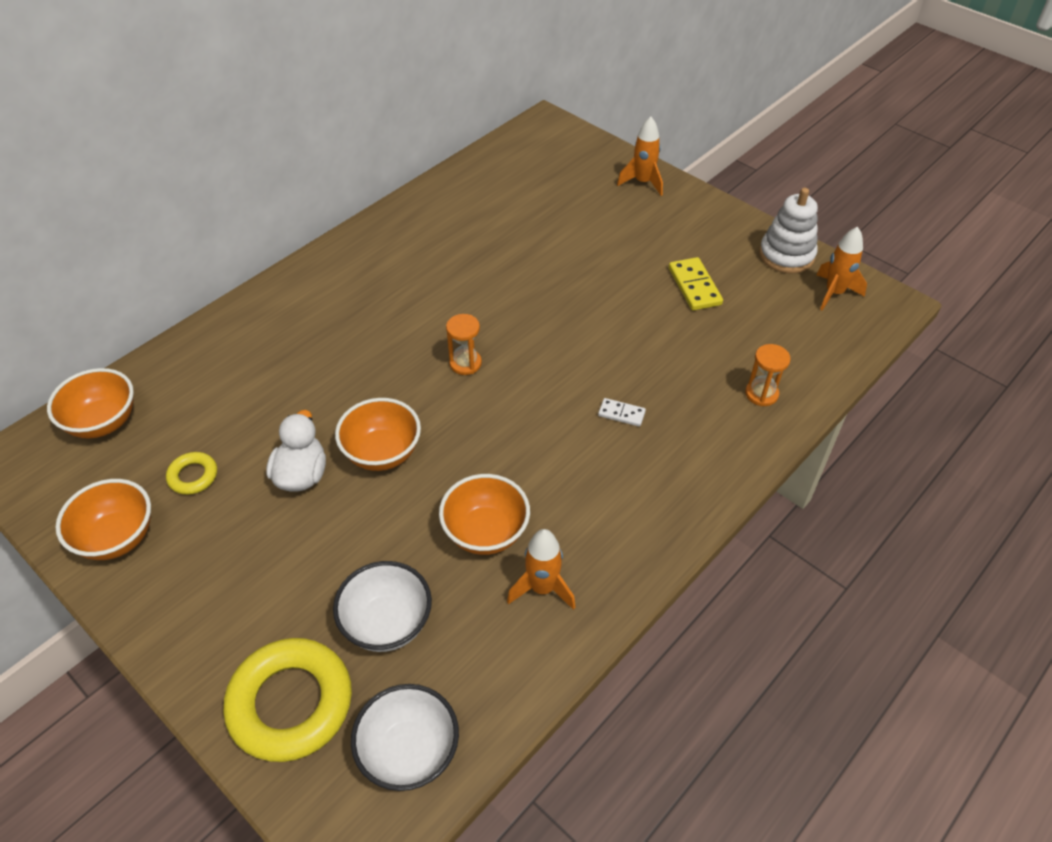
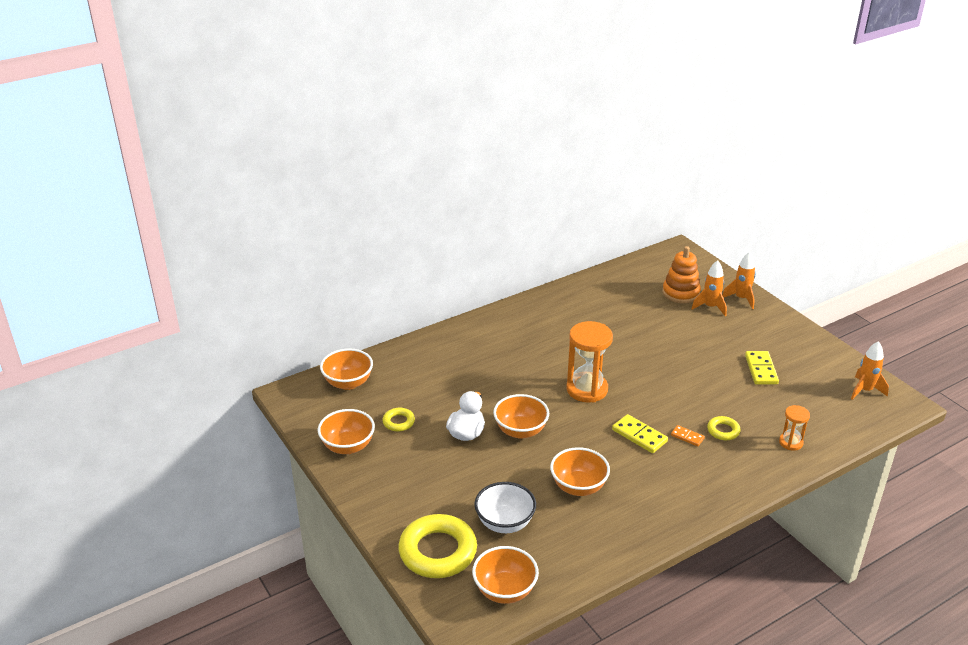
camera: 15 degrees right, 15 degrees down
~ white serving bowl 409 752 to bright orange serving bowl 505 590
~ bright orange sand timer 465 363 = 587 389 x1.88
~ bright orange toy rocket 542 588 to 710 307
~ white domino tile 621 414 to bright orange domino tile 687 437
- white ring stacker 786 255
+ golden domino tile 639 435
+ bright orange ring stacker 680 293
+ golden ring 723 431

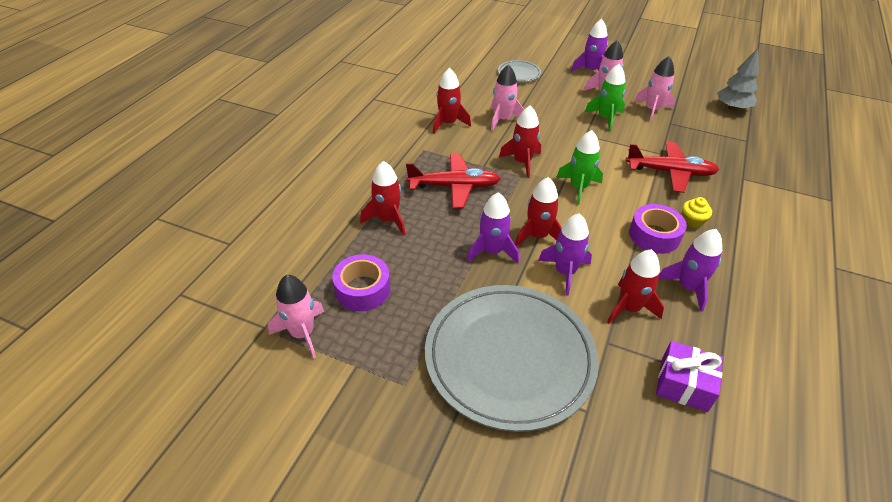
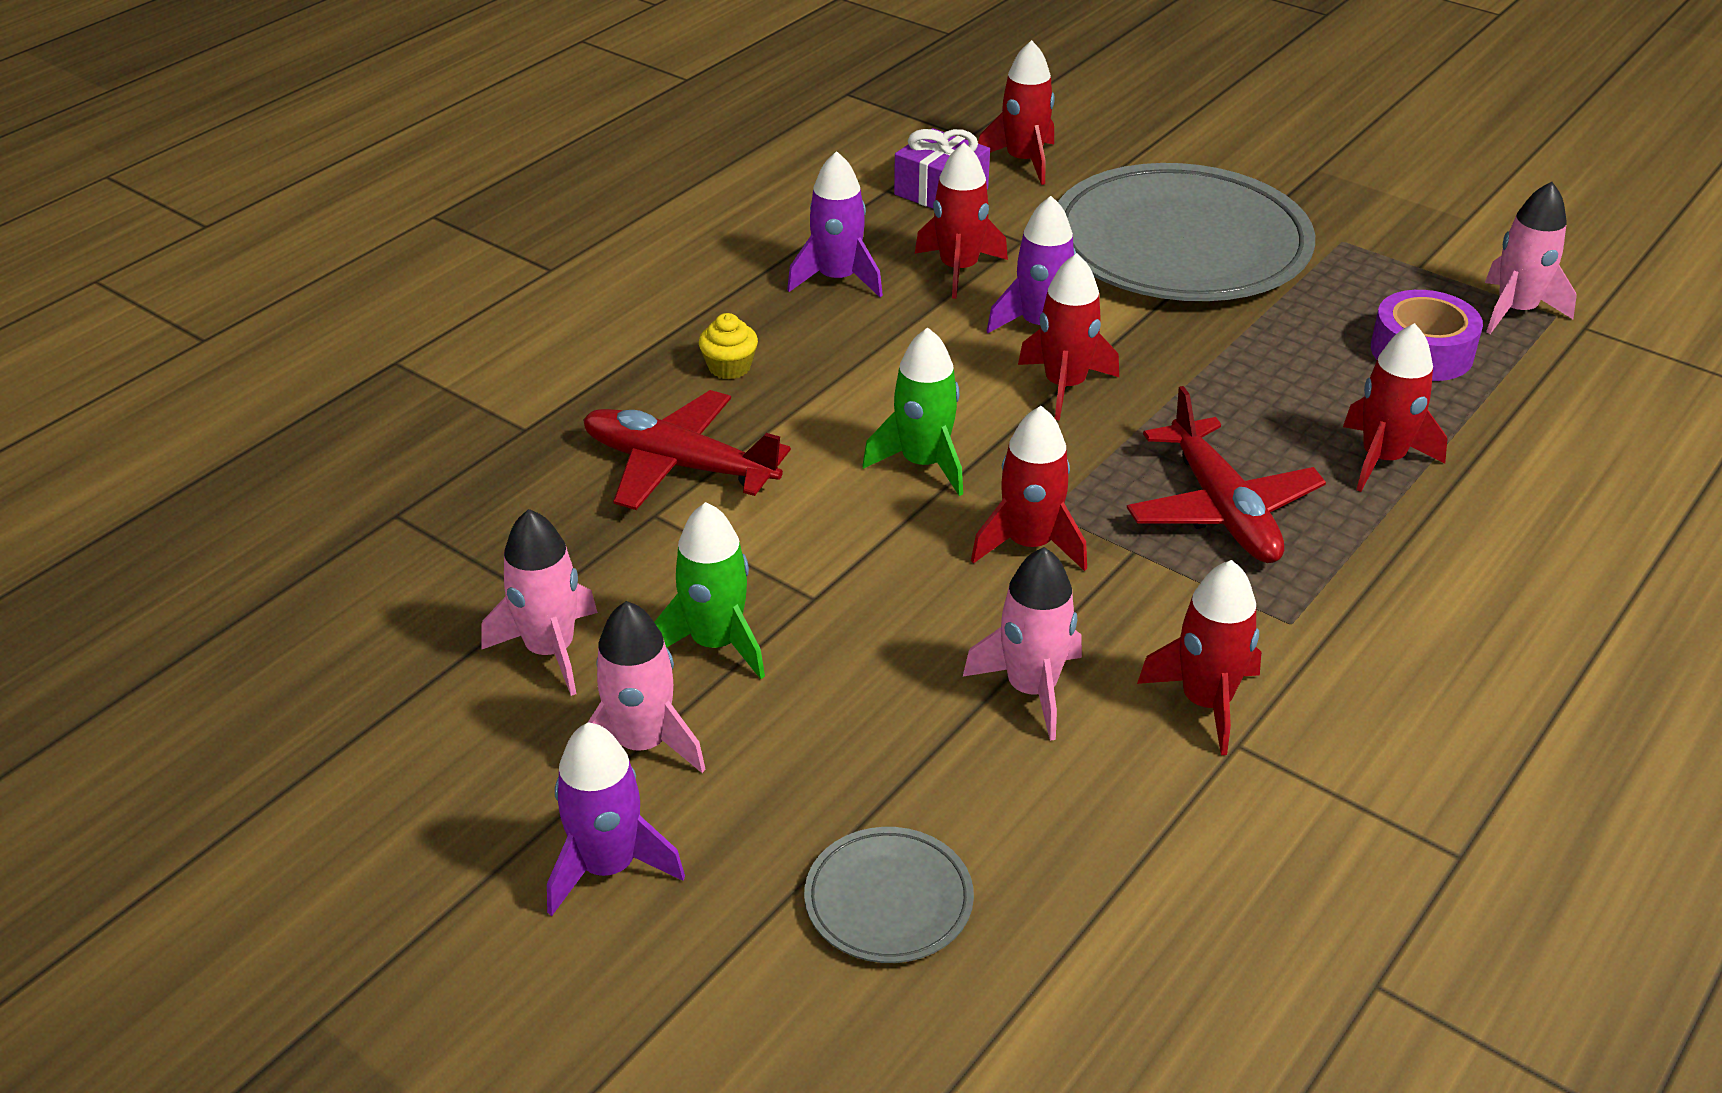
camera: 165 degrees left, 5 degrees down
~ red aeroplane 454 186 = 1221 508 120 degrees counterclockwise
- royal purple toy rocket 492 251
- royal purple sticky tape 654 235
- ash-grey toy tree 732 108
+ red toy rocket 1023 161

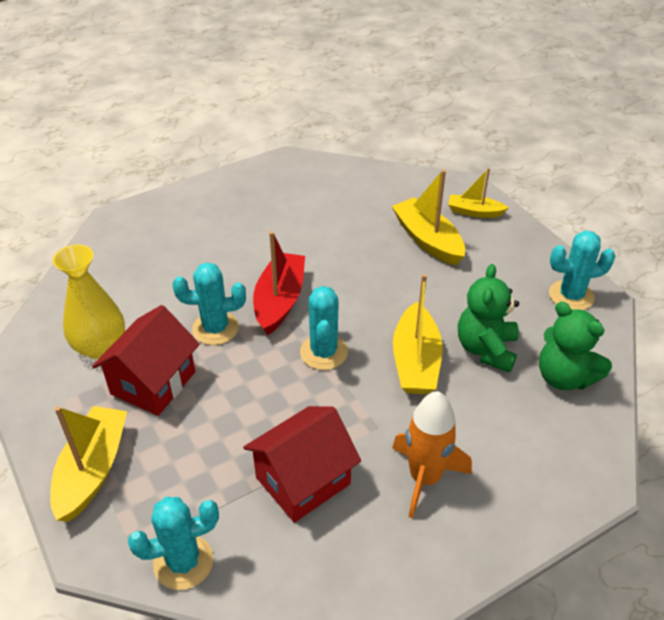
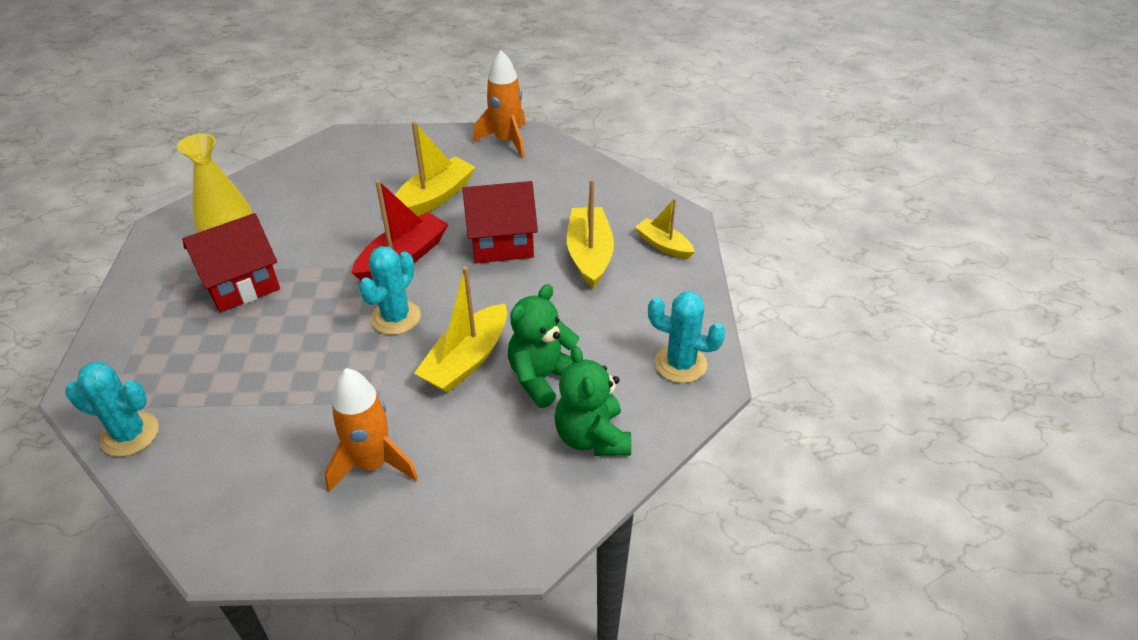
camera: 30 degrees right, 0 degrees up
~ golden boat 92 470 to 434 198
- turquoise saguaro cactus 215 328
~ red toy house 303 480 to 502 243
+ bright orange toy rocket 506 141

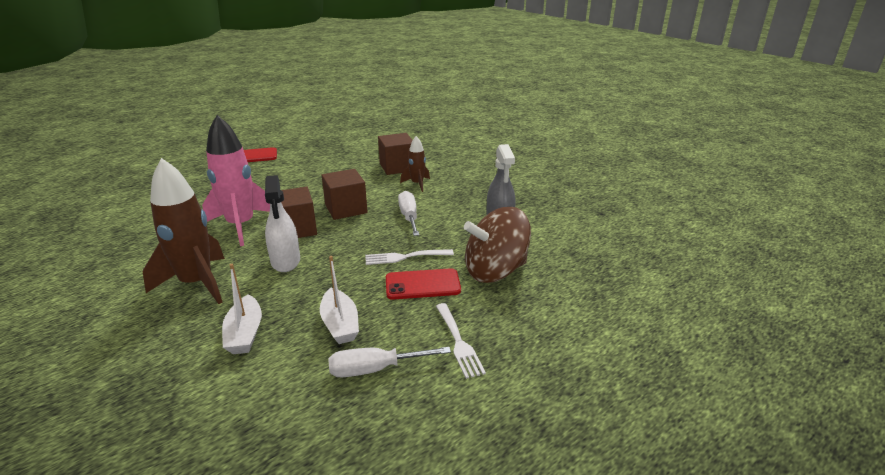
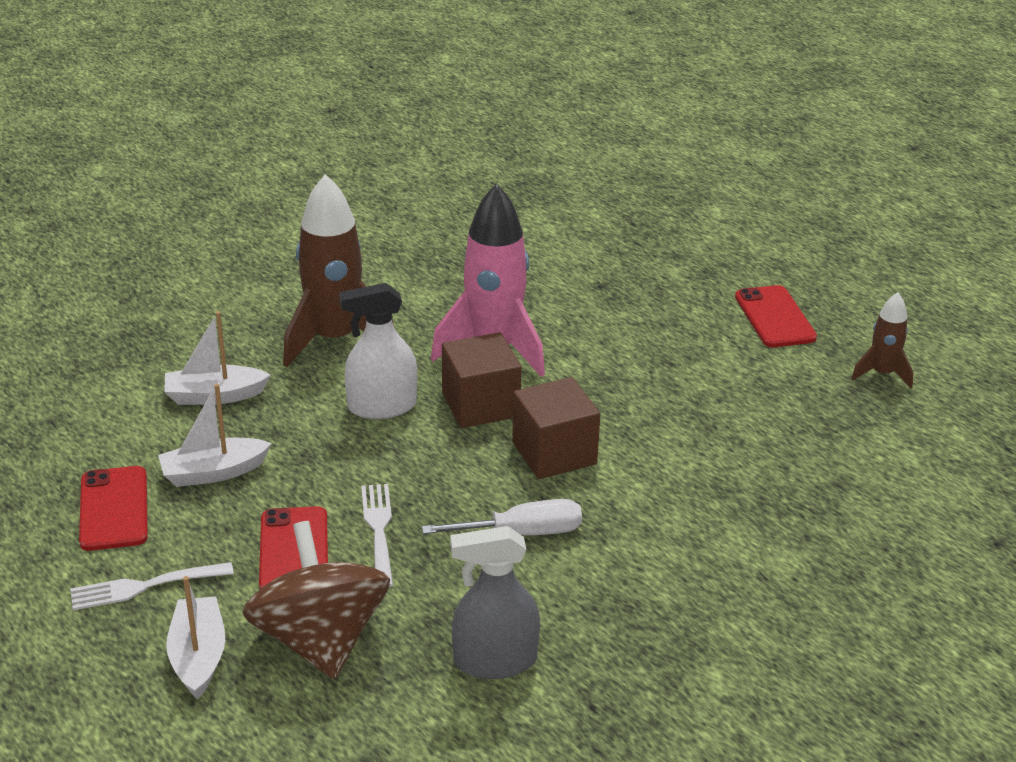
camera: 90 degrees right, 5 degrees up
~ white hand screwdriver 375 369 to red phone 114 509
- russet block 397 167
~ russet toy rocket 417 184 to 882 374
+ white boat 198 656

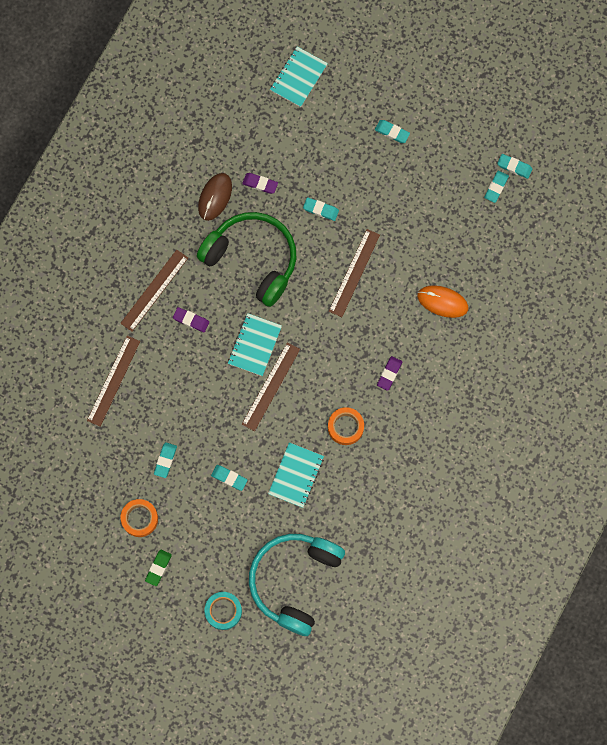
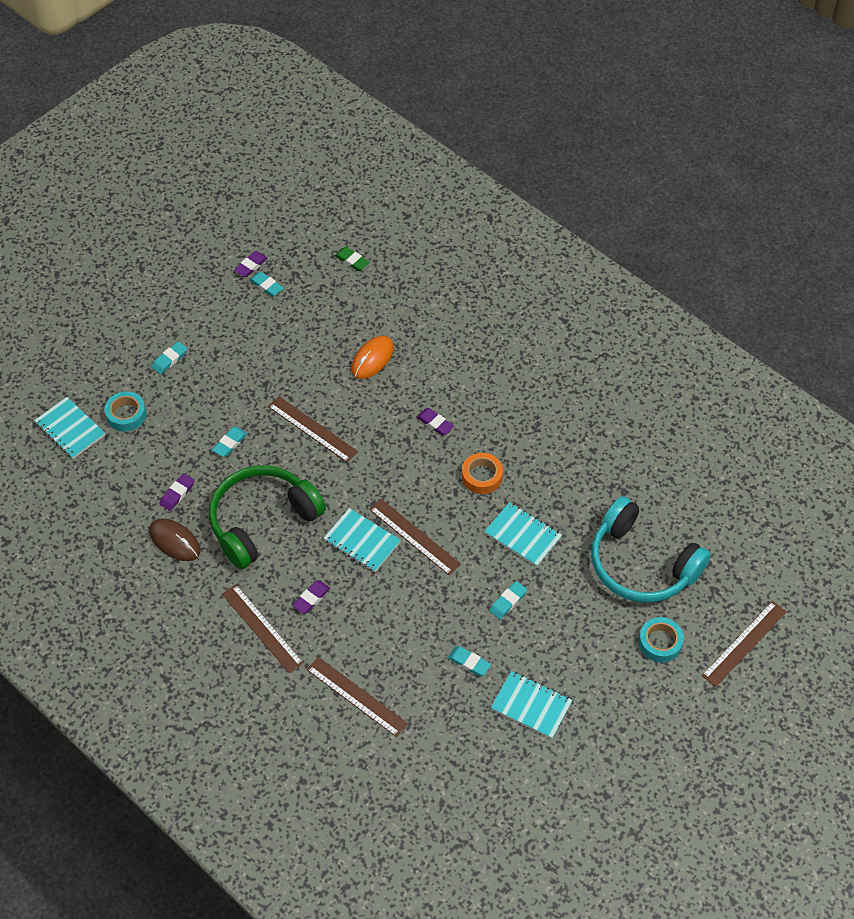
camera: 75 degrees left, 20 degrees down
~ bright orange sticky tape 139 519 to turquoise notebook 531 705
~ leaf-green gum eraser 158 568 to 352 261
~ turquoise gum eraser 514 167 to royal purple gum eraser 251 266
+ turquoise sticky tape 126 415
+ russet straightedge 744 643

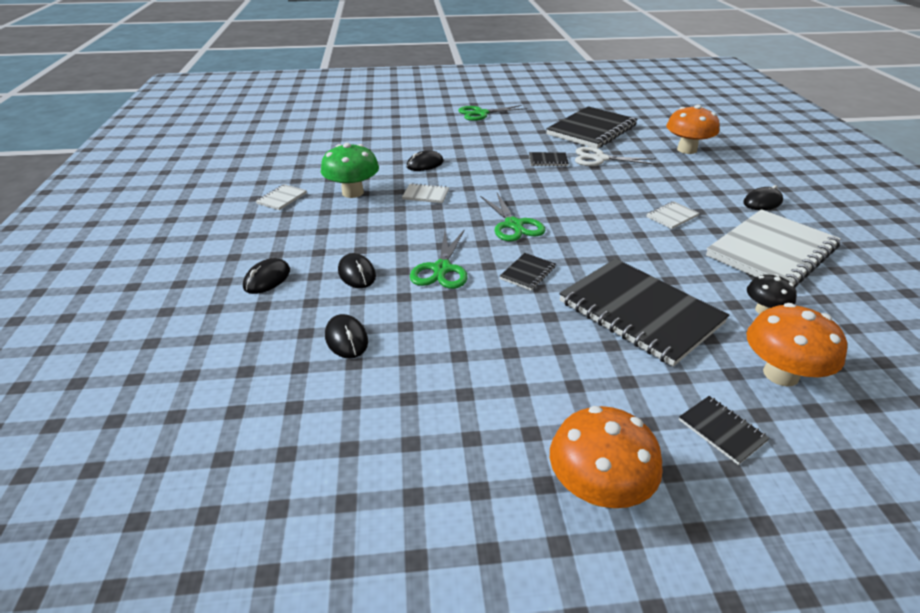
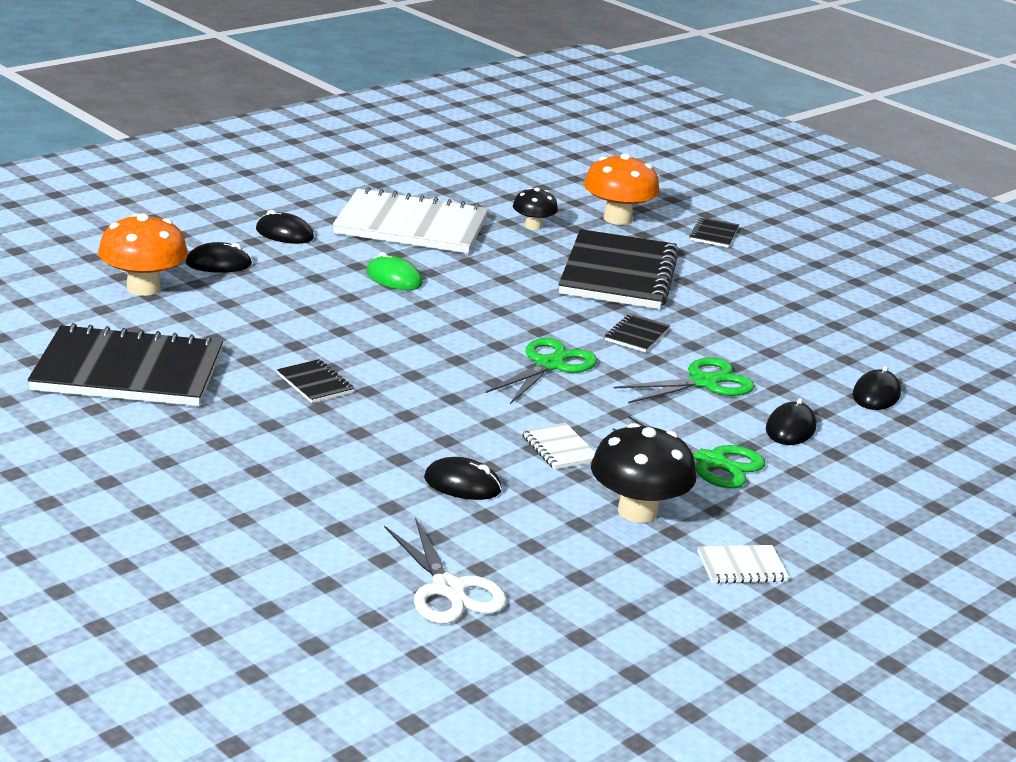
camera: 130 degrees left, 10 degrees down
~ ebony PC mouse 267 279 to 218 264
~ leaf-green fungus 352 192 to ebony fungus 637 511
~ leaf-green scissors 481 113 to 710 462
~ ebony notebook 527 273 = 636 335 60 degrees counterclockwise
- bright orange fungus 597 489
~ white scissors 600 159 to 448 589
~ white notebook 672 216 to leaf-green PC mouse 394 278

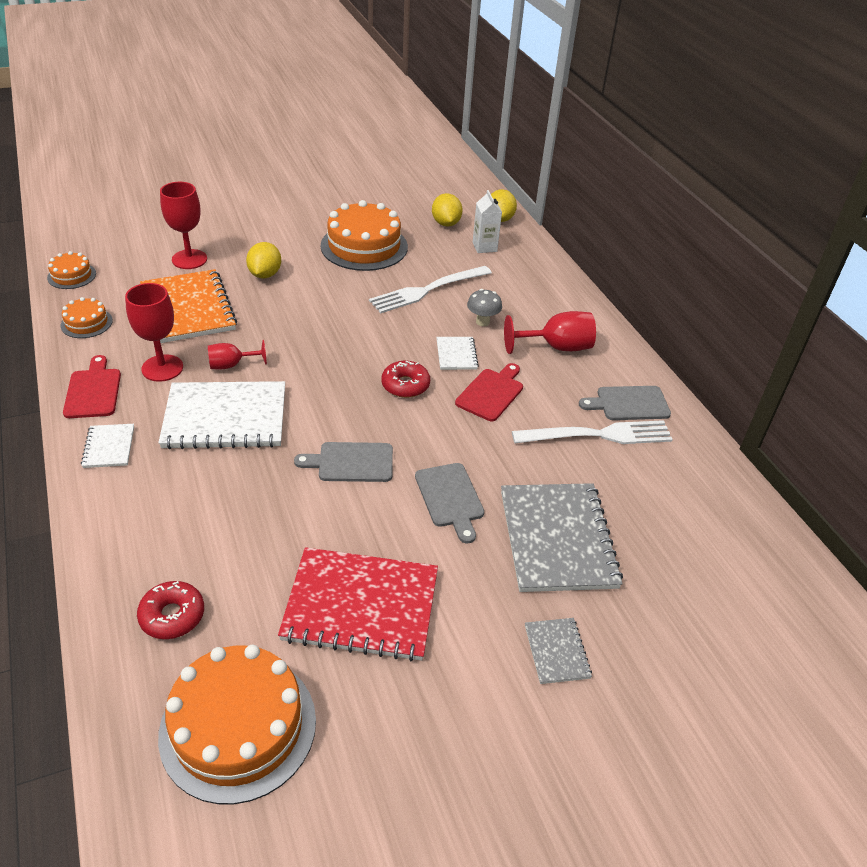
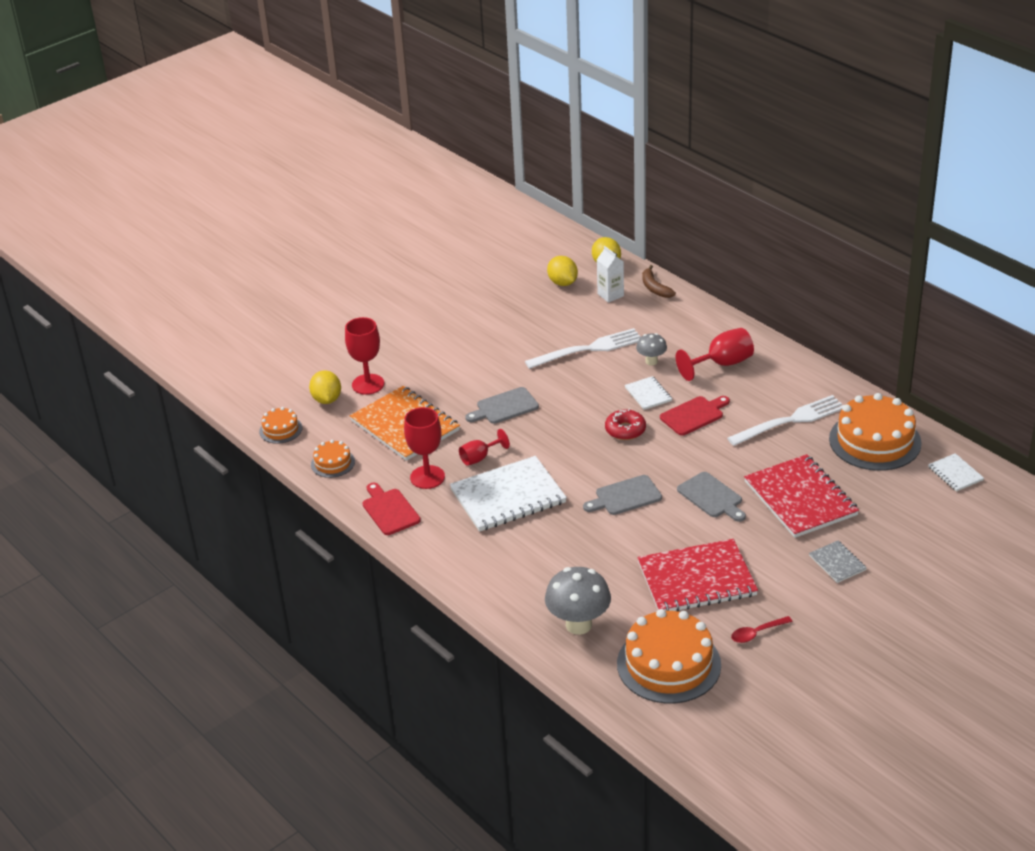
camera: 15 degrees left, 5 degrees down
~ white notebook 109 447 to 955 474
~ red donut 172 616 to ash-grey fungus 578 625
~ golden citrus fruit 265 274 to 327 399
~ bright orange cake 364 246 to 875 441
~ white table fork 427 290 = 589 349 150 degrees counterclockwise
~ red cutting board 491 393 = 694 415 45 degrees clockwise
~ ash-grey notebook 557 539 to red notebook 800 498
~ ash-grey cutting board 629 403 to 504 407
+ russet banana fruit 654 288
+ red tablespoon 756 633

